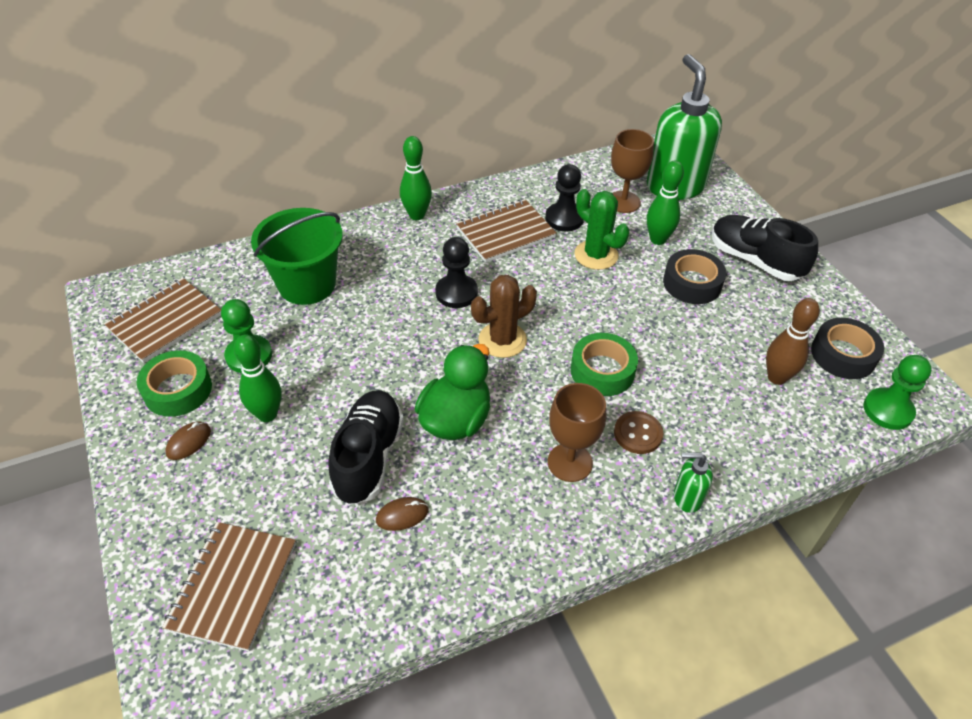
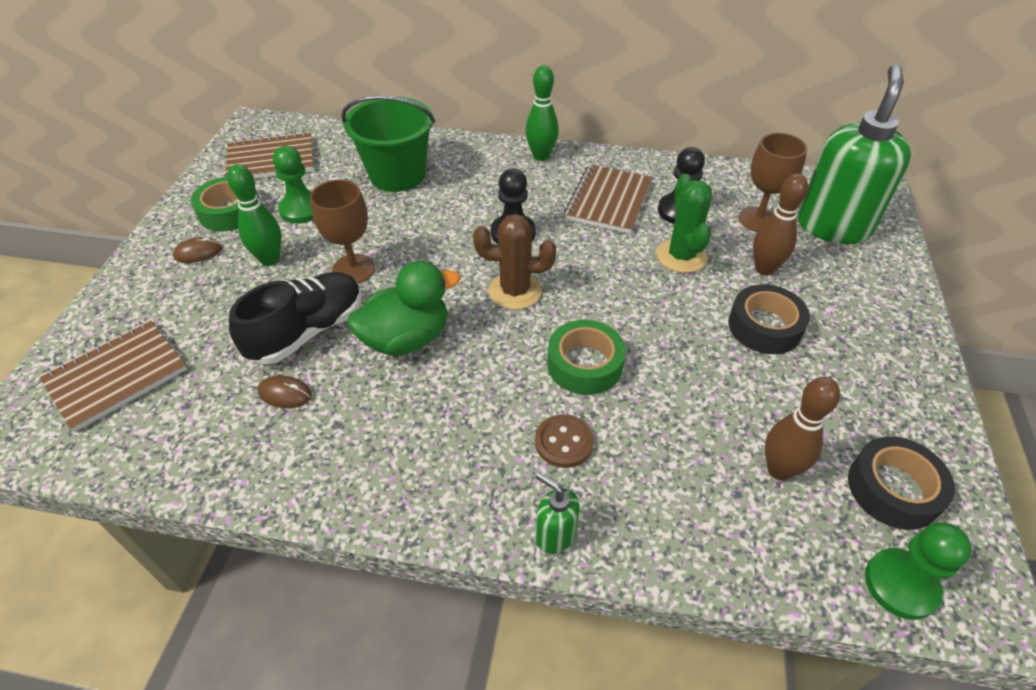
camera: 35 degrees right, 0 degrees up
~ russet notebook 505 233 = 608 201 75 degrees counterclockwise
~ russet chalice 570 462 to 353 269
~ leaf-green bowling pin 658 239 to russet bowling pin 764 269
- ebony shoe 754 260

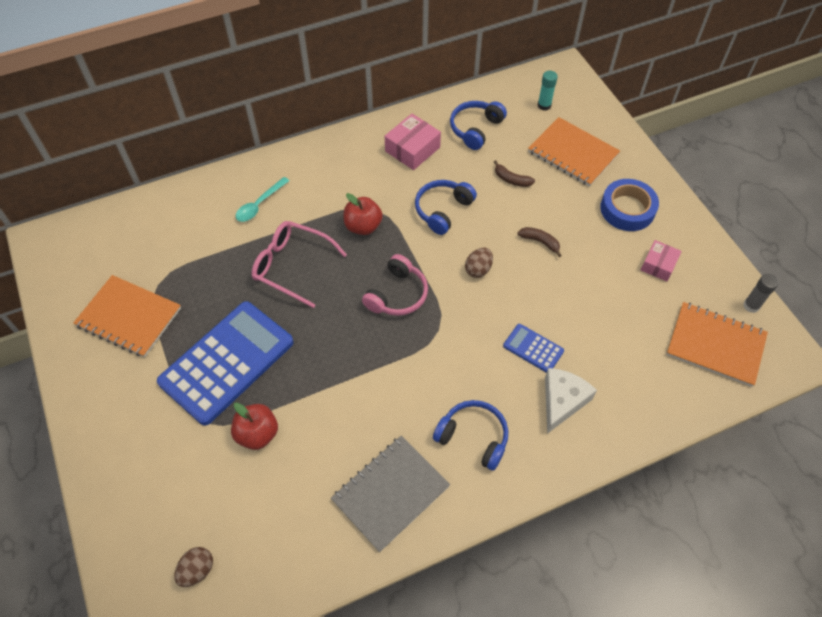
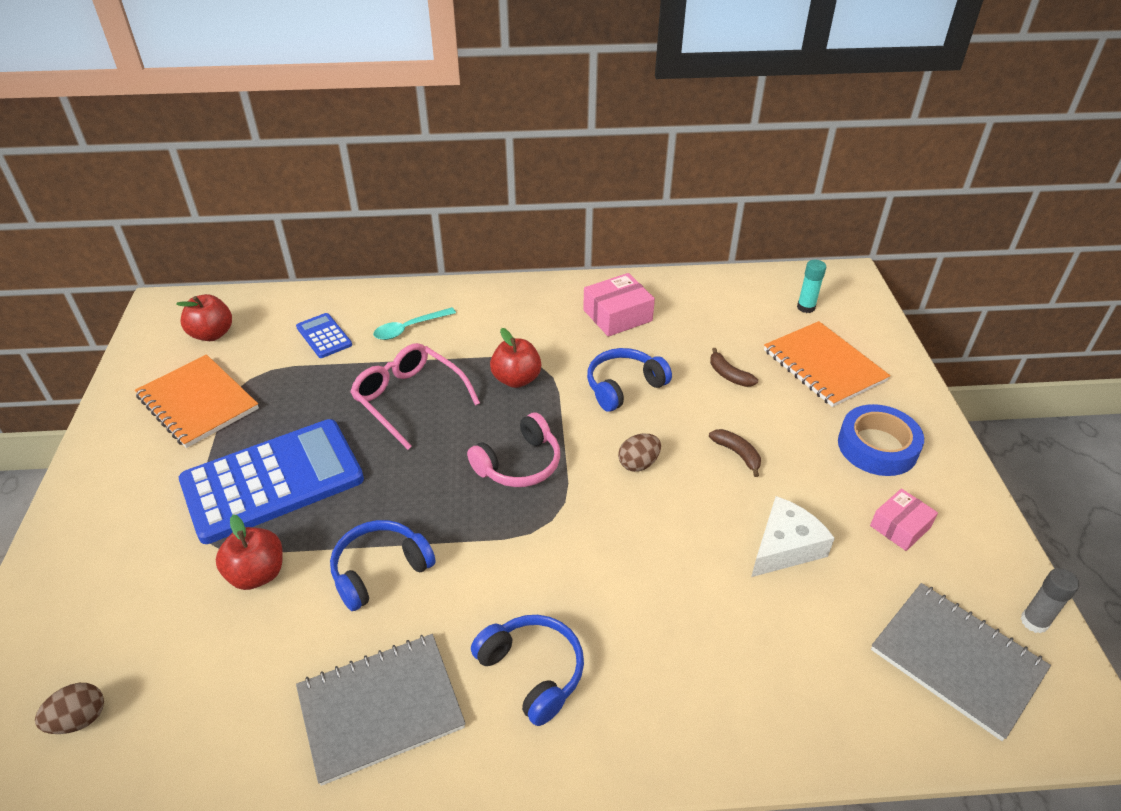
camera: 20 degrees right, 15 degrees down
~ cobalt over-ear headphones 475 129 to 380 570
~ cobalt adding machine 533 348 to 324 336
~ white cheese 562 401 to 785 547
~ bright orange notebook 715 345 to ash-grey notebook 957 660
+ red apple 212 334

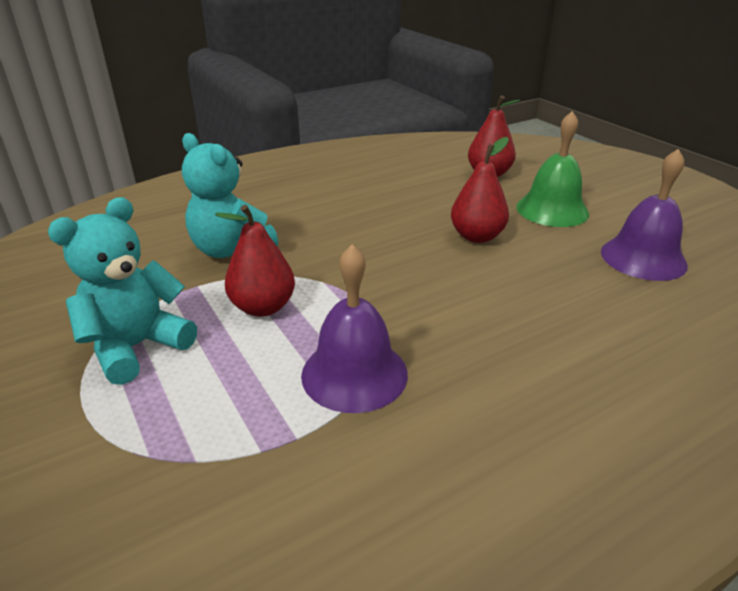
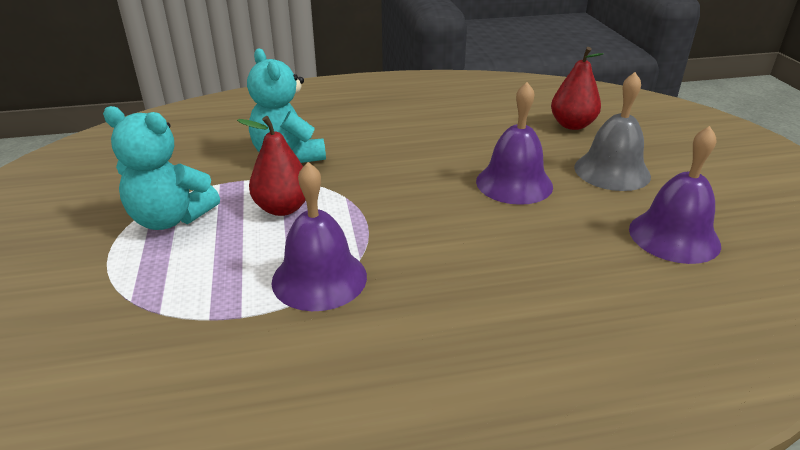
camera: 20 degrees right, 0 degrees up
~ turquoise stuffed bear 137 347 = 170 219 135 degrees counterclockwise
~ red pear 477 236 to royal purple school bell 514 183
~ leaf-green school bell 552 210 to ash-grey school bell 612 171

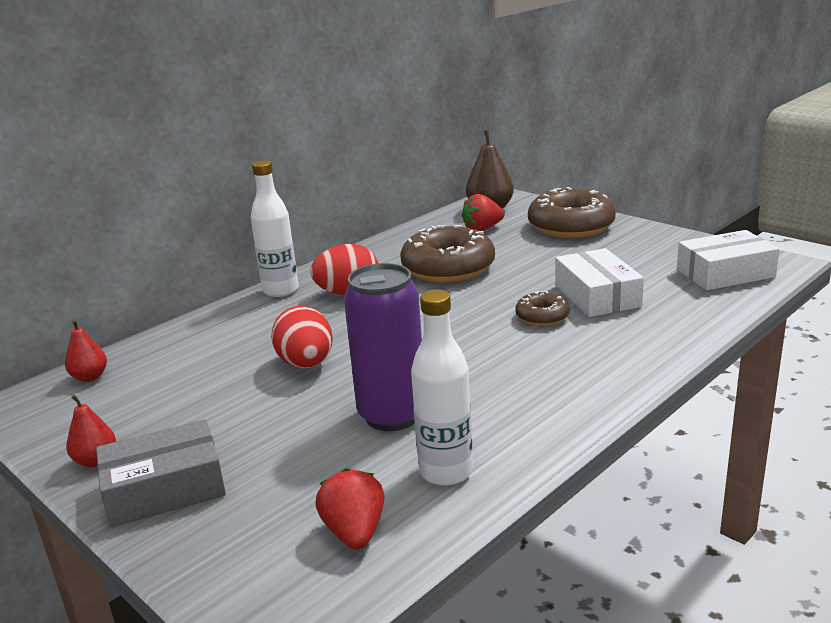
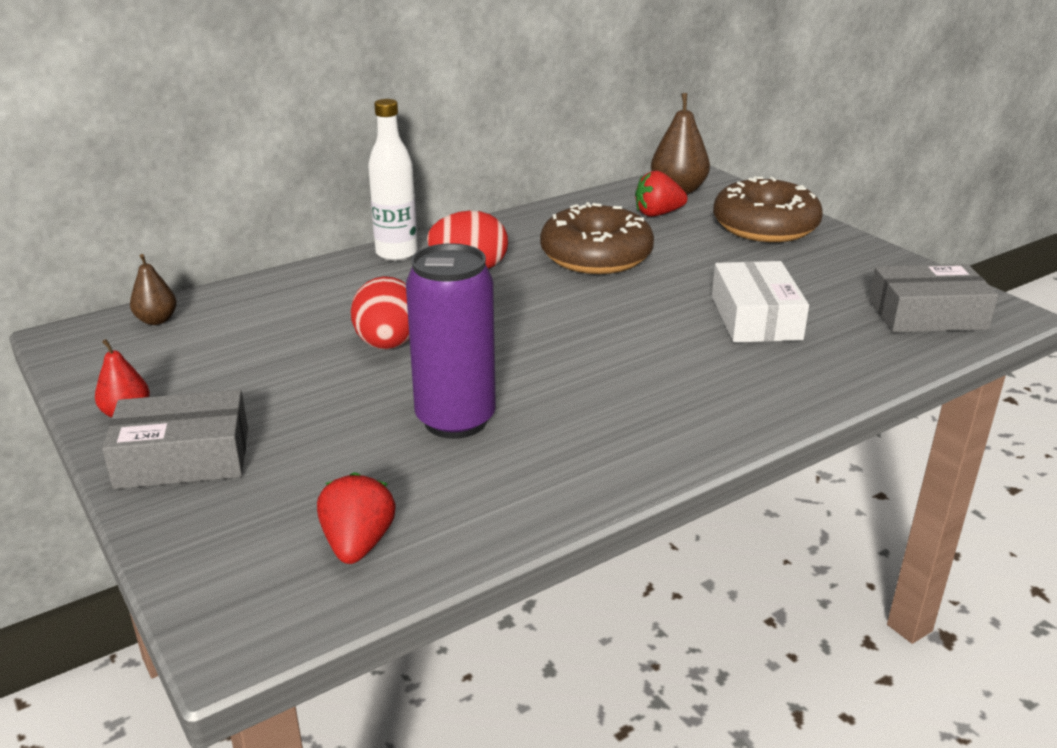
camera: 10 degrees right, 5 degrees up
~ red pear 90 377 to russet pear 157 320
- white drink bottle 446 472
- russet donut 542 317
~ white parcel 725 273 to ash-grey parcel 927 315

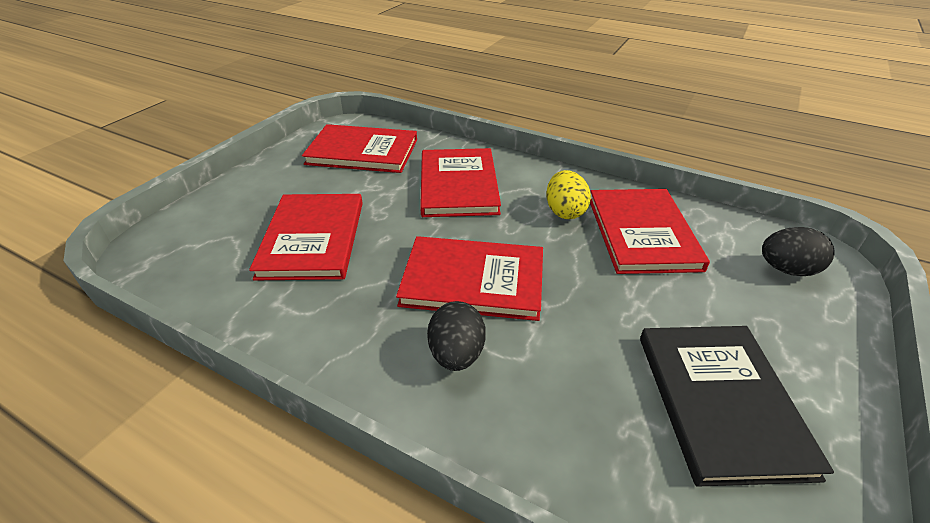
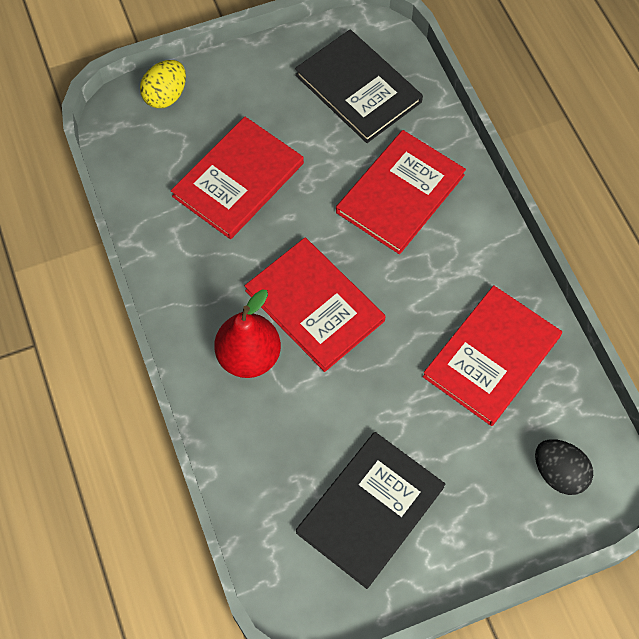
camera: 40 degrees right, 25 degrees up
~ red hardcover 362 152 to ebony hardcover 358 88
~ ebony egg 456 354 to red pear 249 356
~ golden egg 565 211 to 166 96

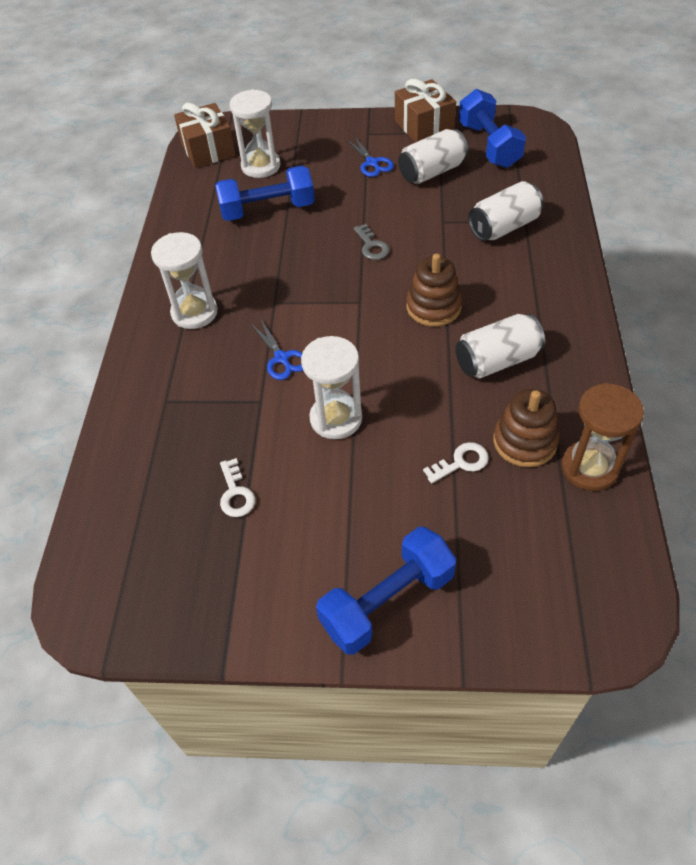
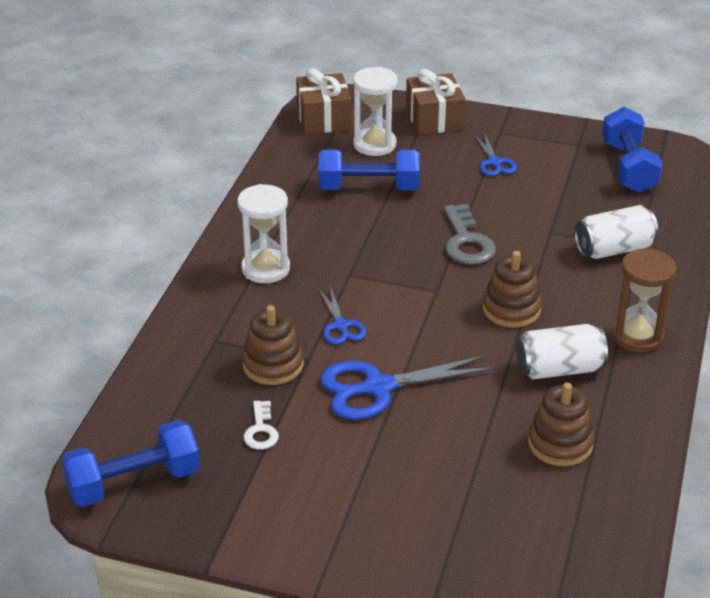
camera: 10 degrees right, 15 degrees down
~ white sand timer 336 418 to cobalt scissors 378 387
~ cobalt hand weight 387 601 to 134 482
~ ash-grey latchkey 372 246 = 466 241 x1.68
~ russet present 424 126 to 434 119
- white can 432 172
- white latchkey 461 462
~ russet sand timer 589 468 to 637 336
+ russet ring stacker 273 365

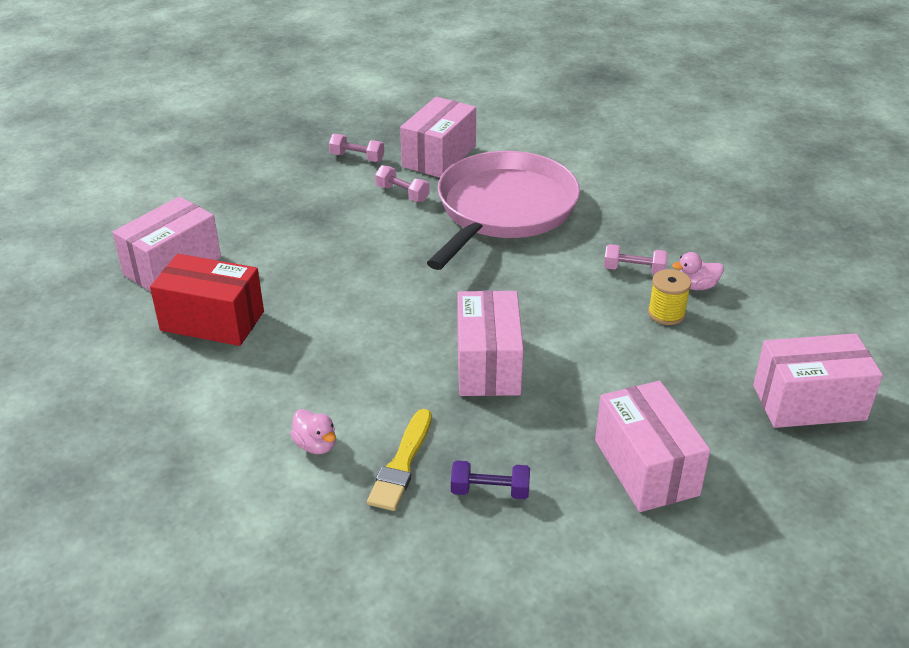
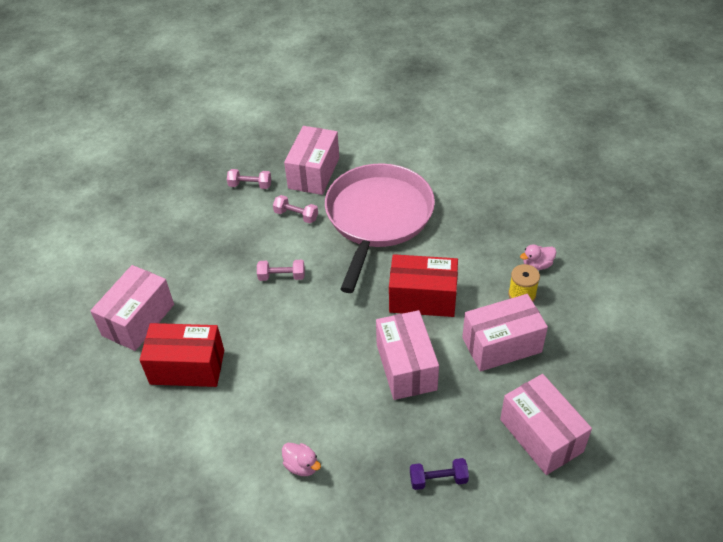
camera: 10 degrees left, 10 degrees up
- golden paintbrush 402 464
~ rosy hand weight 634 270 to 282 276
~ rosy parcel 809 402 to 501 345
+ red parcel 422 298

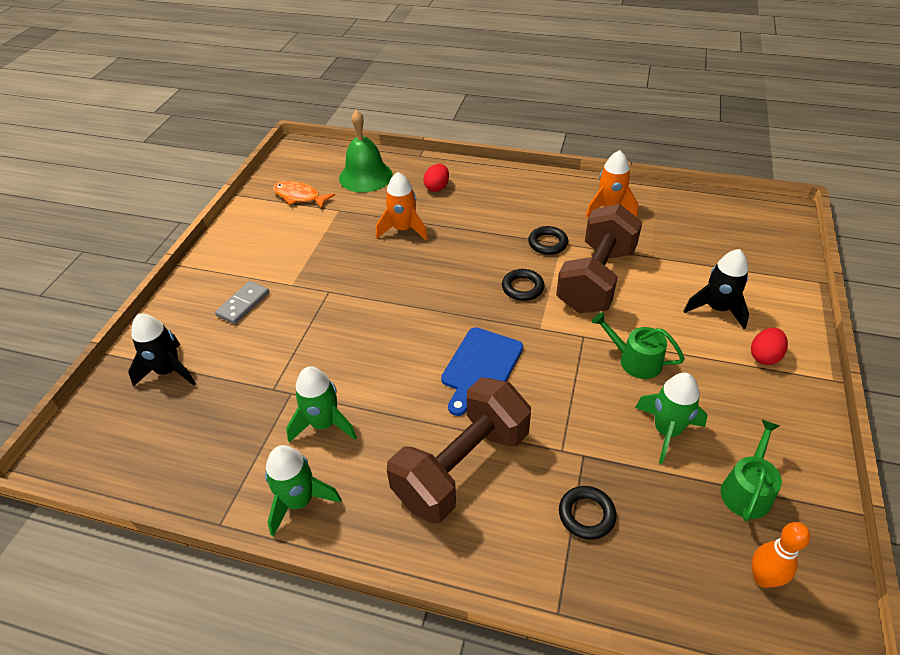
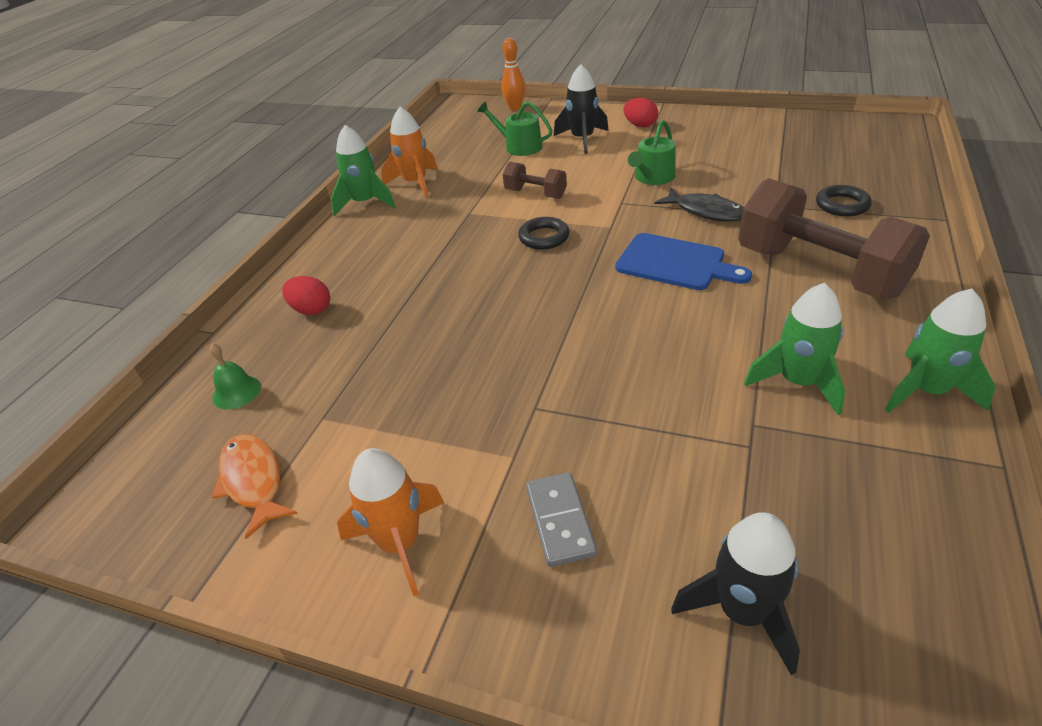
camera: 85 degrees left, 5 degrees down
~ ash-grey domino tile 243 304 = 560 521 45 degrees clockwise
~ bright orange fish 299 196 = 253 481 120 degrees clockwise
~ leaf-green school bell 365 176 = 236 392 x0.49
~ bright orange toy rocket 403 229 to 400 543
- ebony ring 547 243
~ russet hand weight 596 279 = 535 194 x0.47
~ leaf-green toy rocket 666 431 to 365 203
~ leaf-green sprinkling can 747 490 to 519 146
~ bright orange bowling pin 763 578 to 515 108
+ ebony fish 706 212

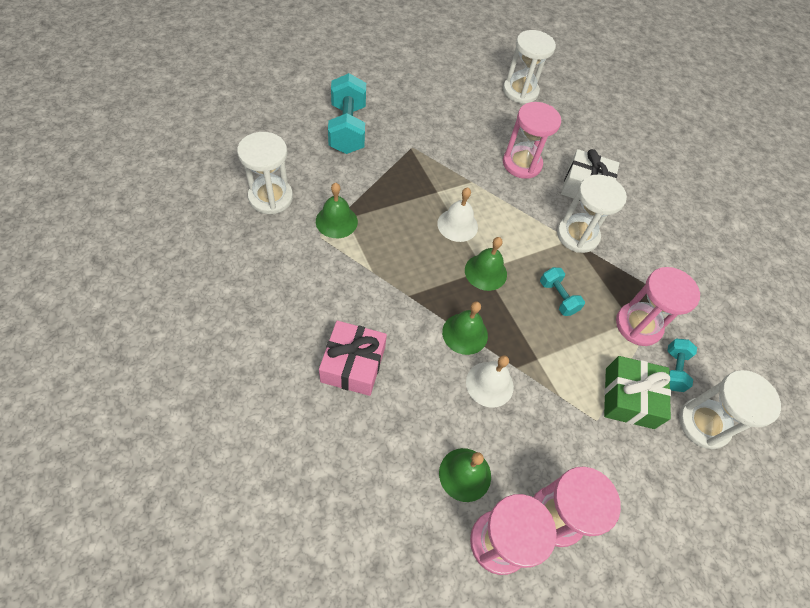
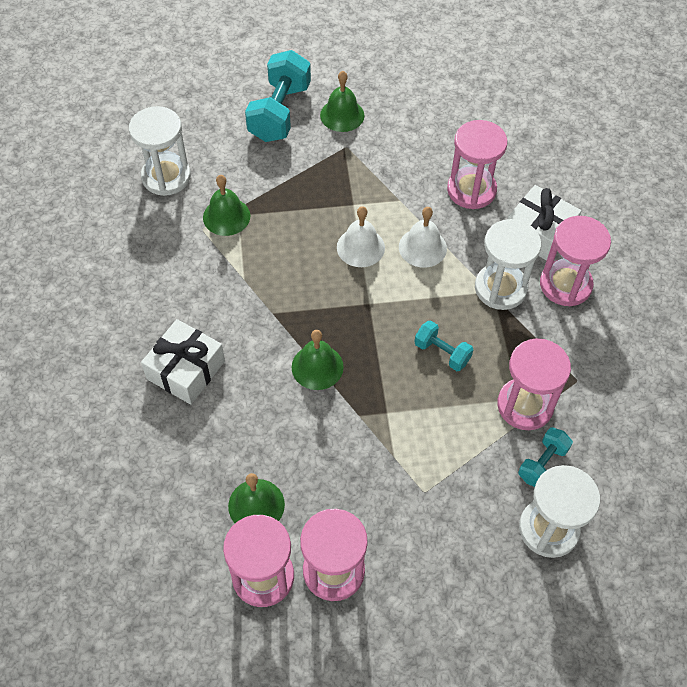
camera: 25 degrees right, 0 degrees up
~ rosy present 353 364 to white present 186 370
~ leaf-green school bell 485 272 to 342 115
~ white school bell 489 384 to 422 247
- white sand timer 520 91
~ turquoise hand weight 558 297 = 442 353 45 degrees counterclockwise
- leaf-green present 629 398
+ rosy sand timer 565 284

